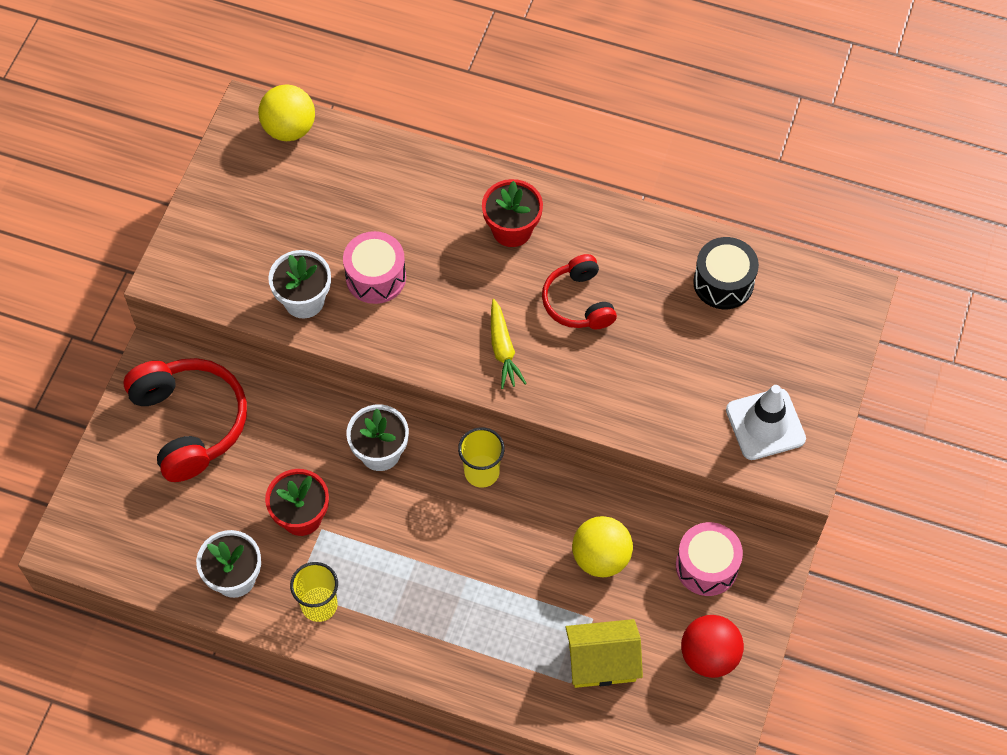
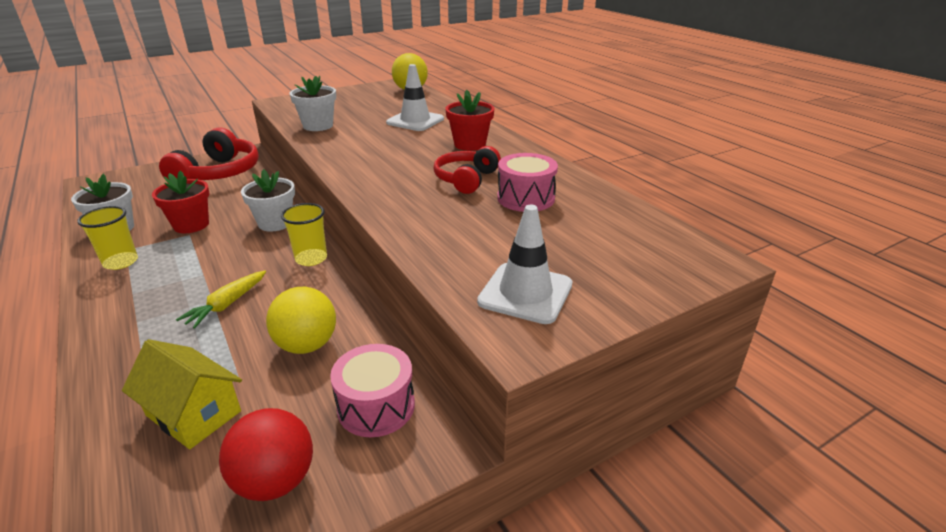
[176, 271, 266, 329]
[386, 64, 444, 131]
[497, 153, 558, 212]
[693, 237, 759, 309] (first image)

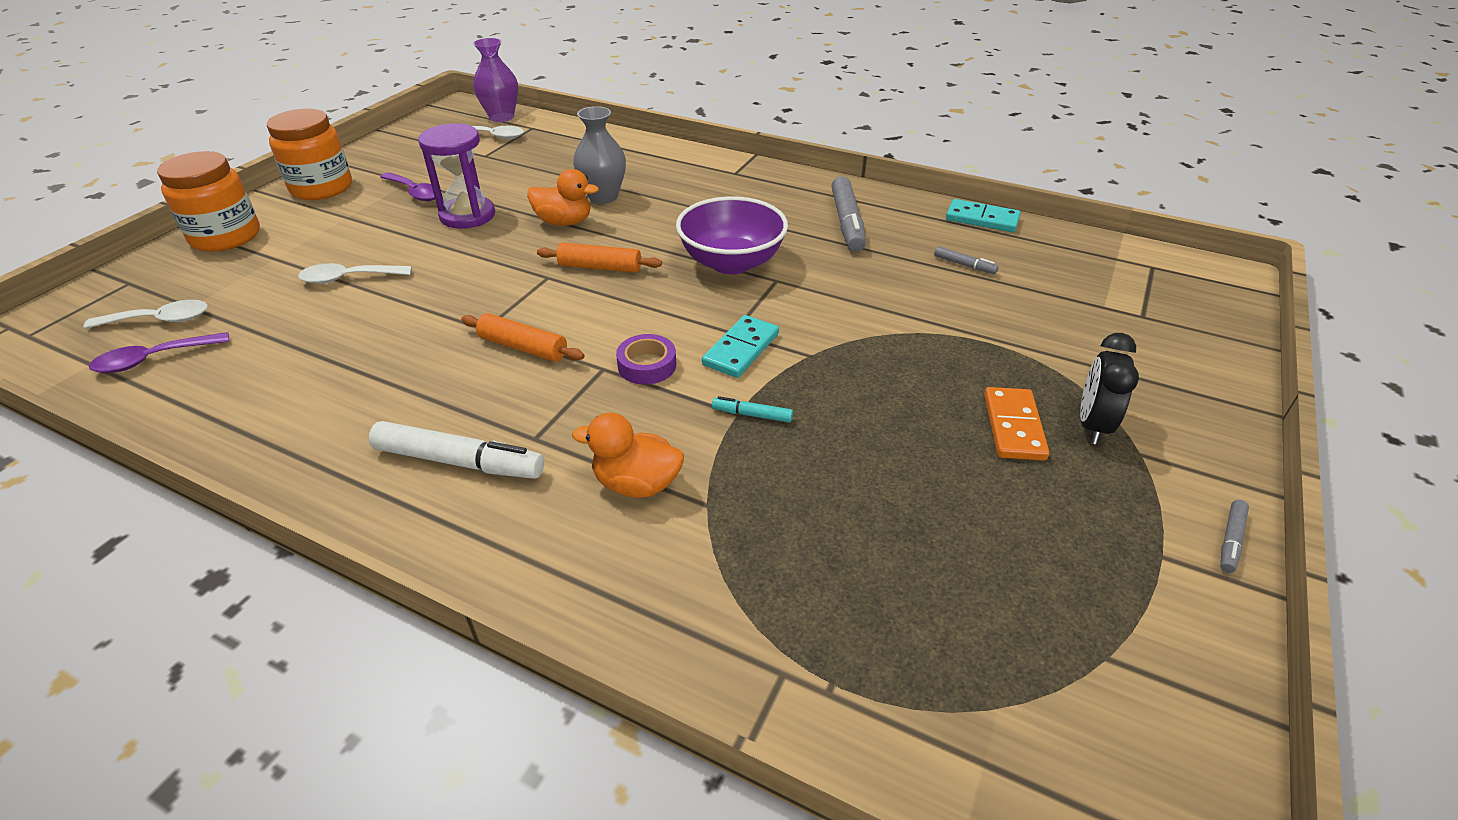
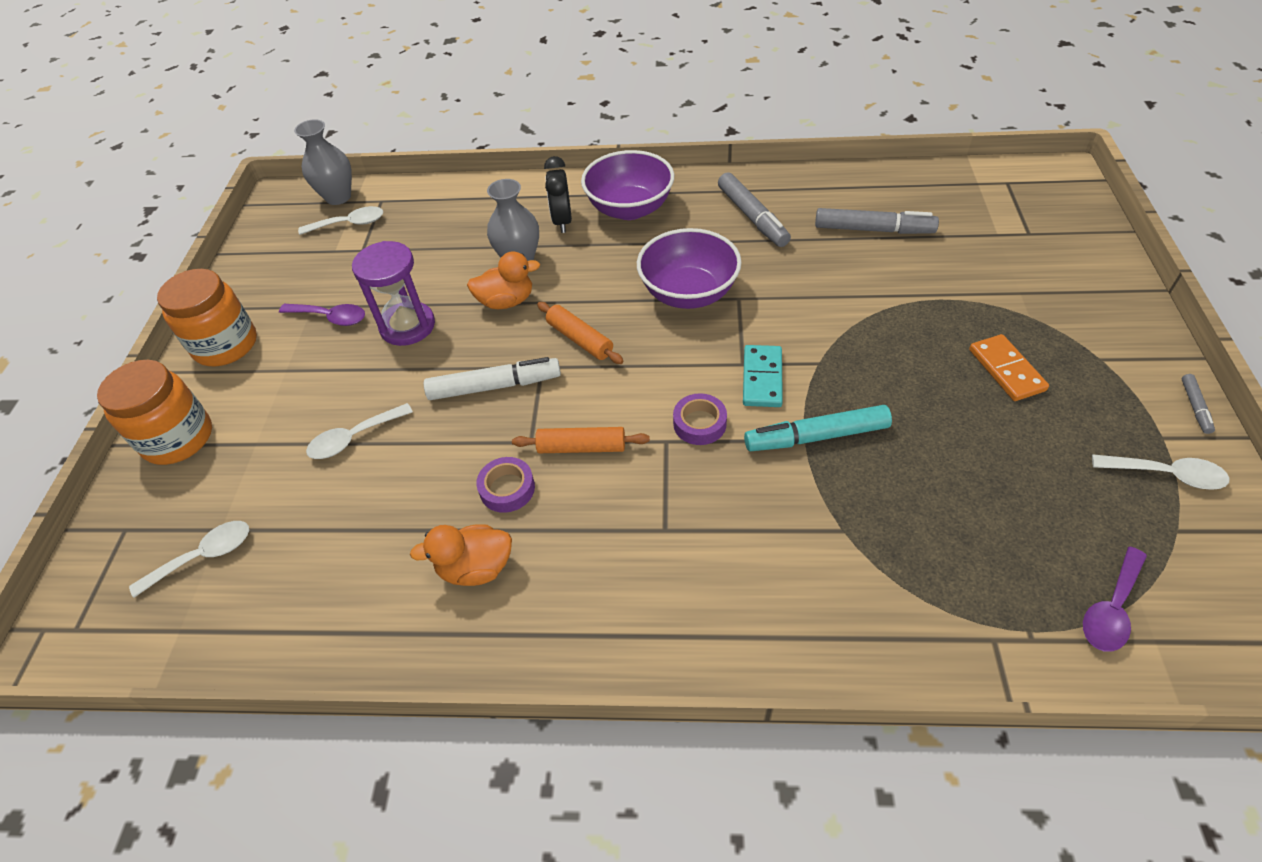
[294, 119, 352, 205]
[410, 524, 512, 586]
[424, 357, 561, 400]
[476, 457, 535, 513]
[537, 302, 624, 364]
[544, 156, 572, 233]
[581, 150, 674, 220]
[744, 405, 892, 451]
[815, 208, 939, 234]
[1083, 547, 1147, 652]
[1092, 454, 1230, 490]
[946, 199, 1021, 232] (first image)

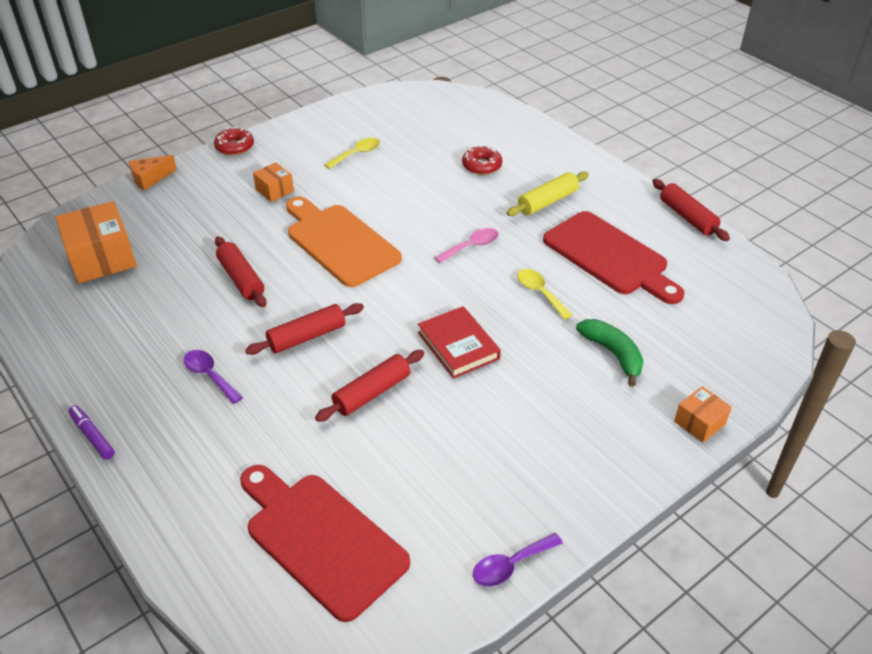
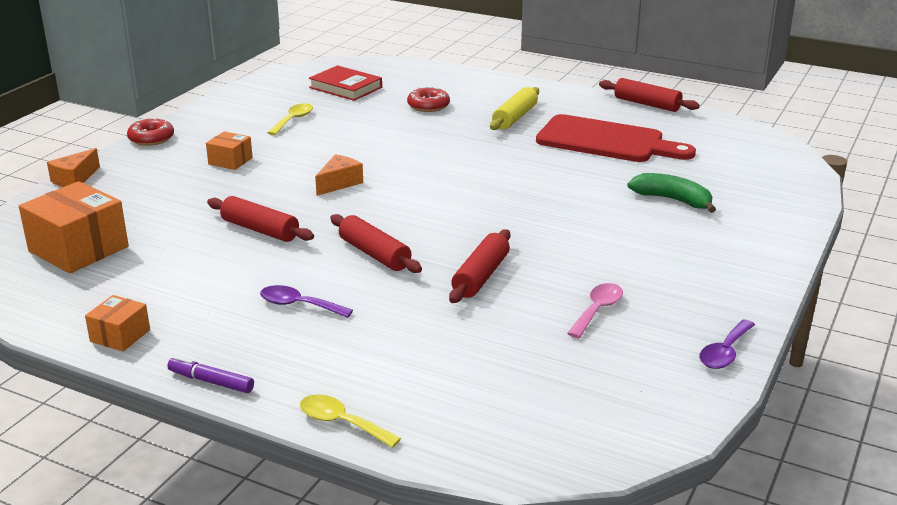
[85, 295, 150, 351]
[300, 395, 401, 448]
[309, 65, 382, 101]
[315, 155, 363, 196]
[330, 214, 422, 273]
[567, 283, 623, 338]
[240, 465, 410, 622] (first image)

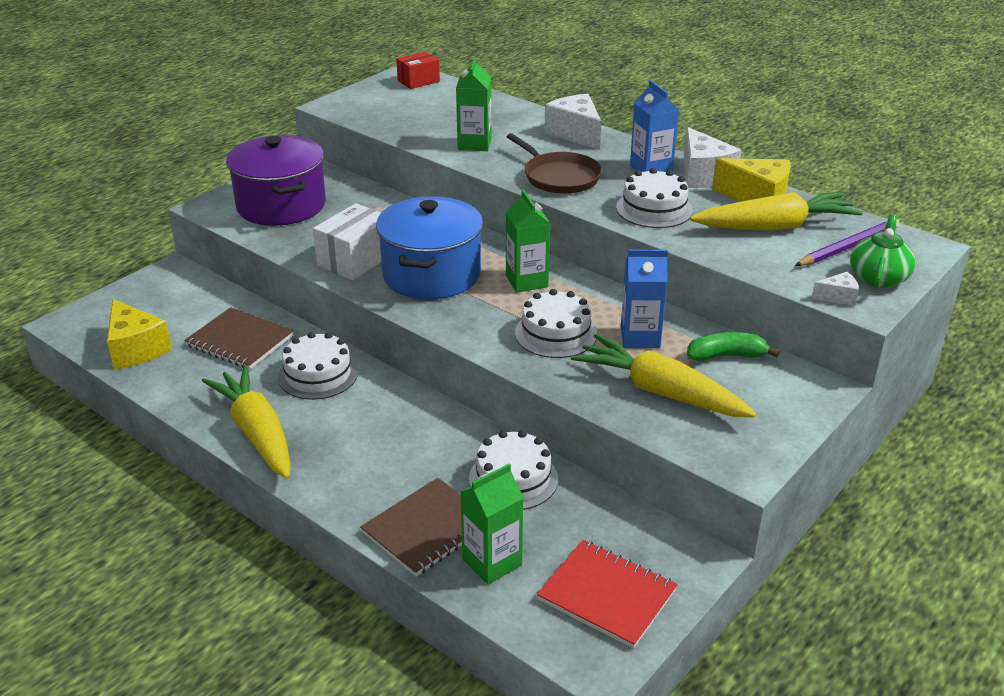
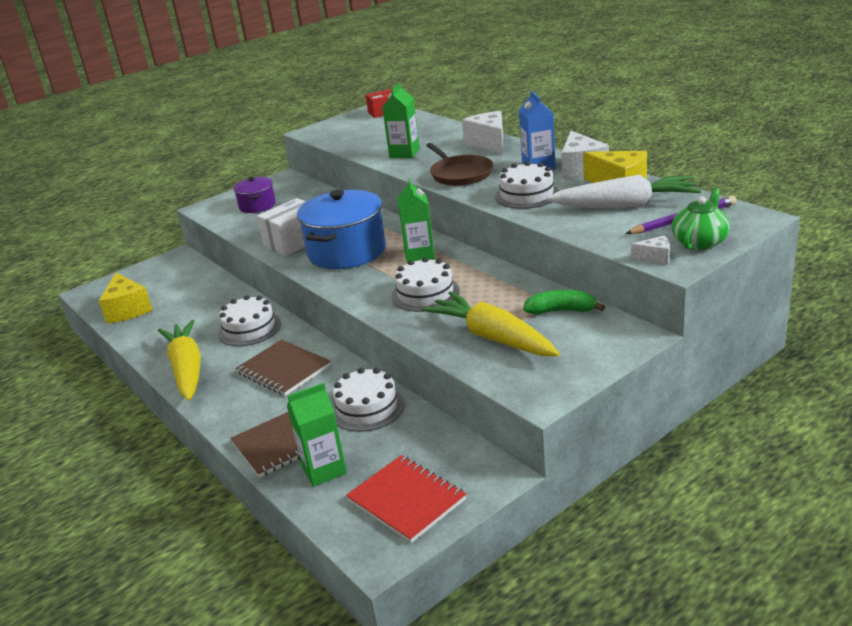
[233, 177, 276, 213]
[236, 339, 331, 396]
[546, 175, 701, 208]
[621, 249, 668, 348] (first image)

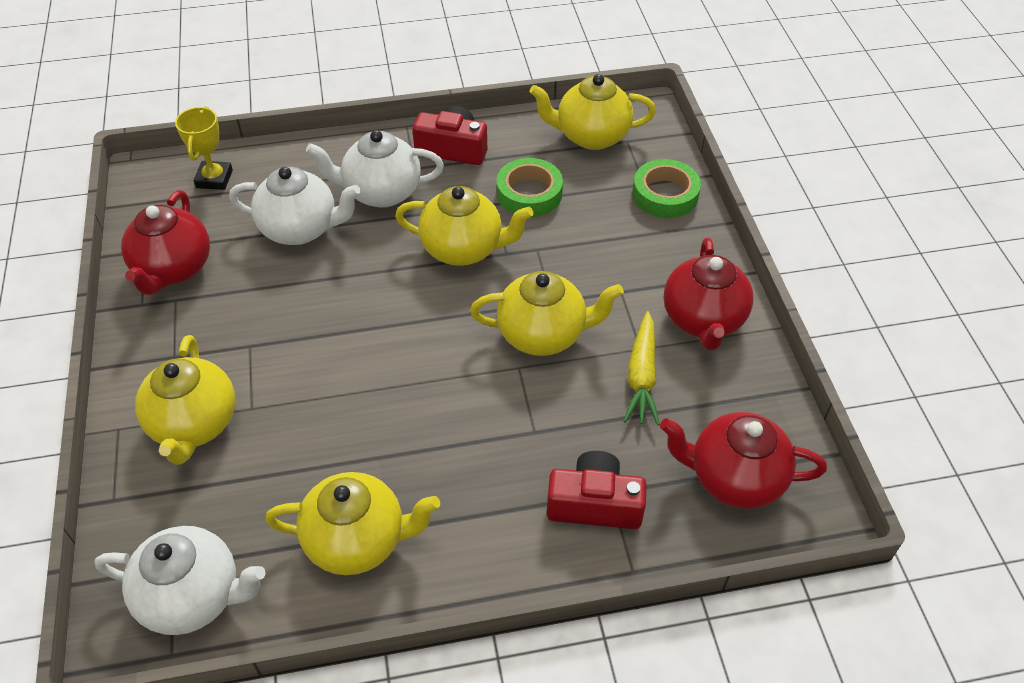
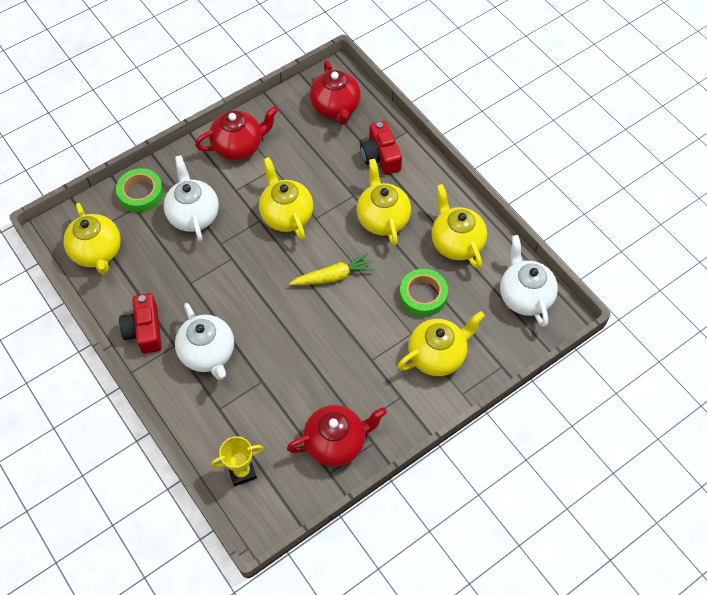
[164, 155, 219, 241]
[289, 253, 375, 285]
[356, 159, 411, 246]
[399, 269, 448, 317]

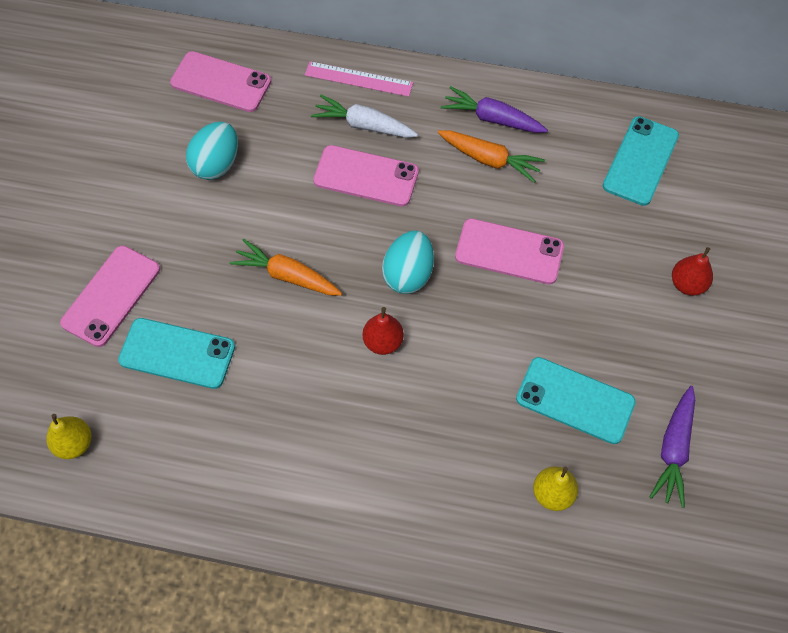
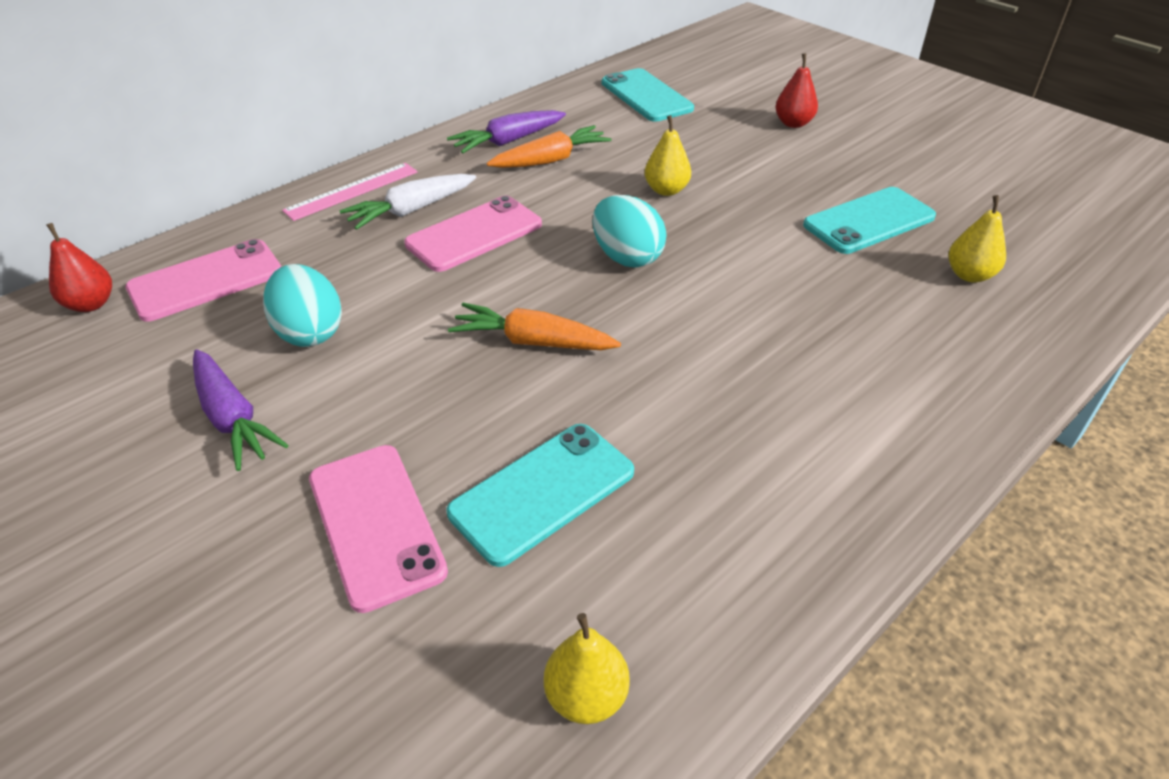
[47, 223, 112, 312]
[193, 349, 289, 471]
[448, 303, 621, 350]
[645, 115, 691, 196]

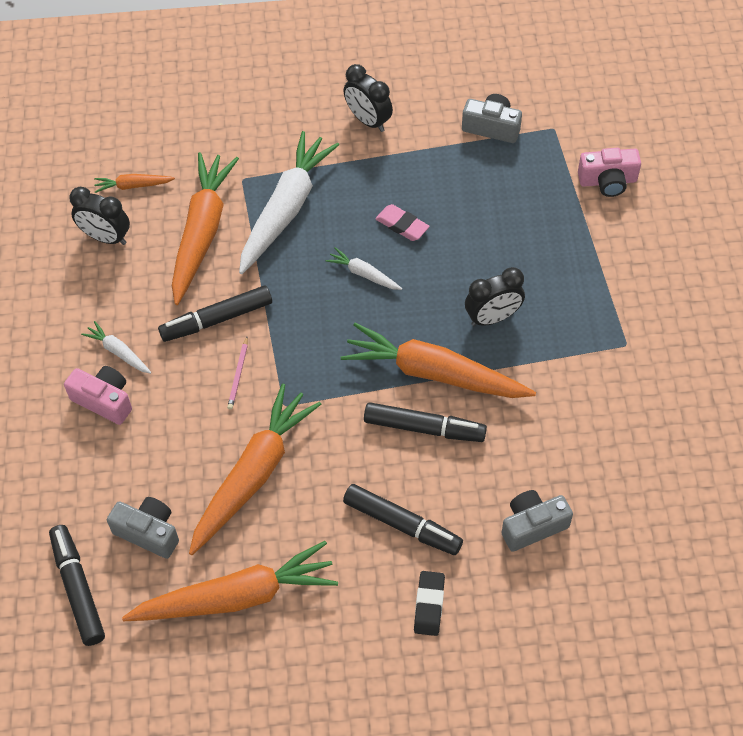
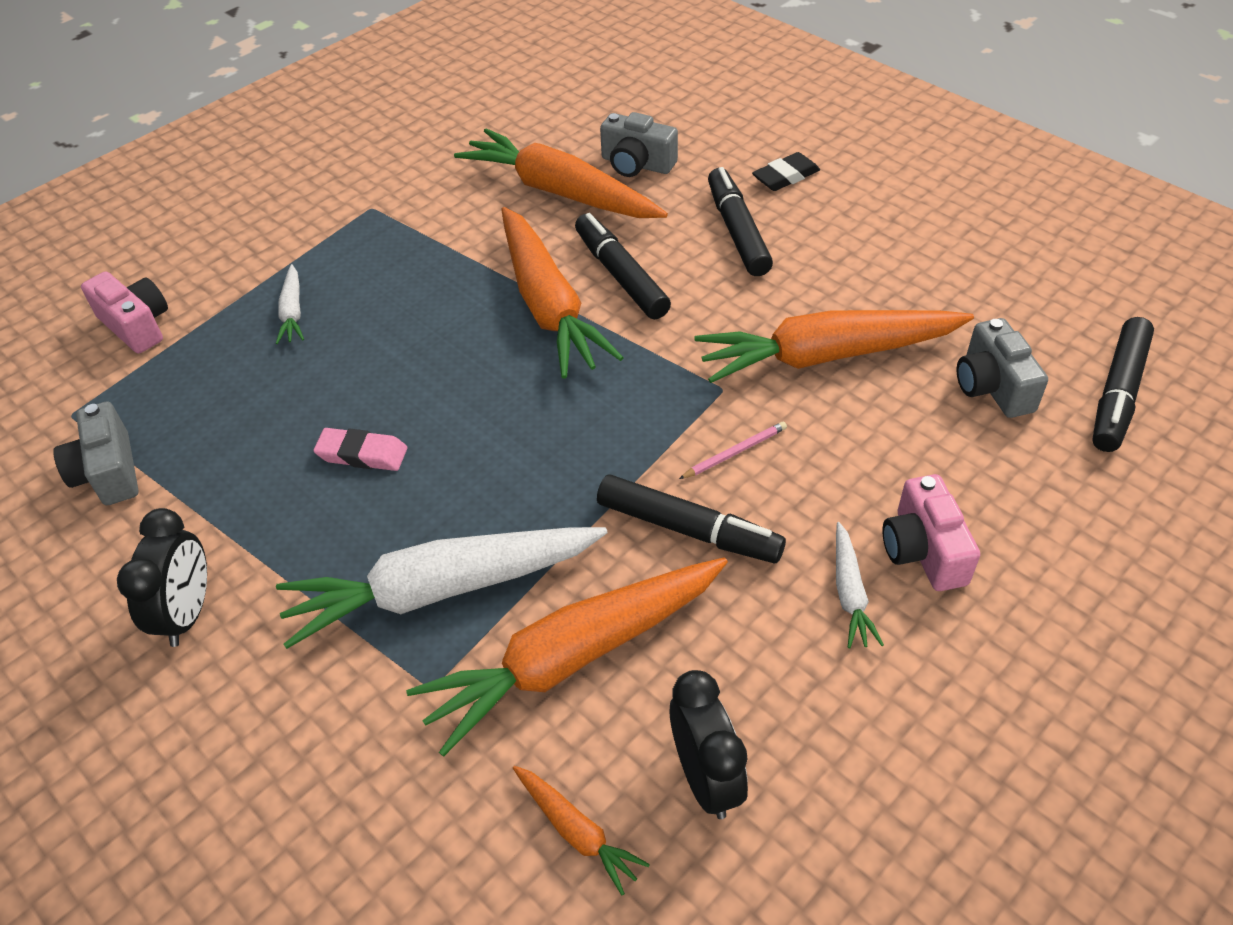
[276, 264, 304, 344]
[313, 428, 407, 471]
[454, 128, 668, 218]
[465, 267, 525, 326] (first image)

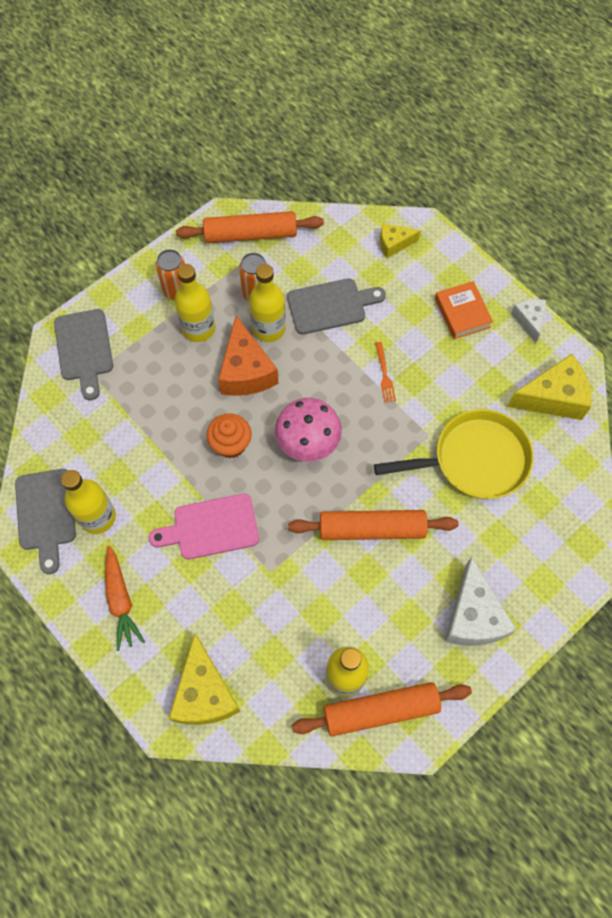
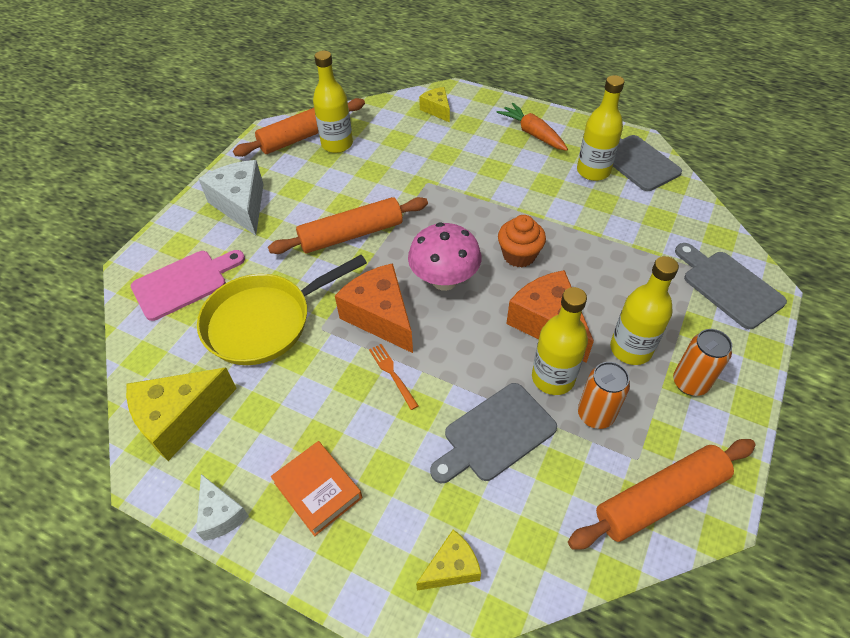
[131, 250, 245, 321]
[335, 263, 413, 353]
[419, 87, 450, 123]

